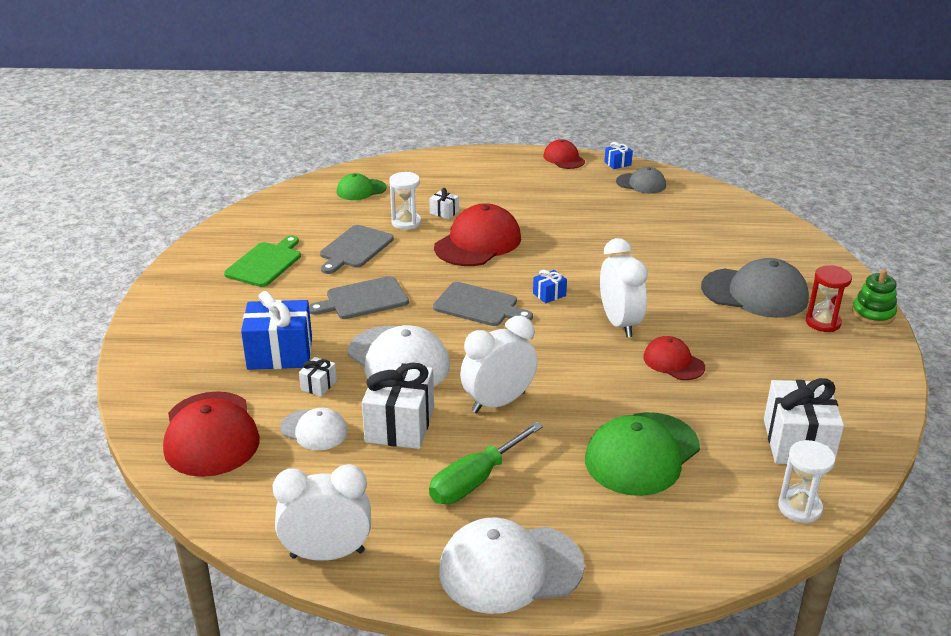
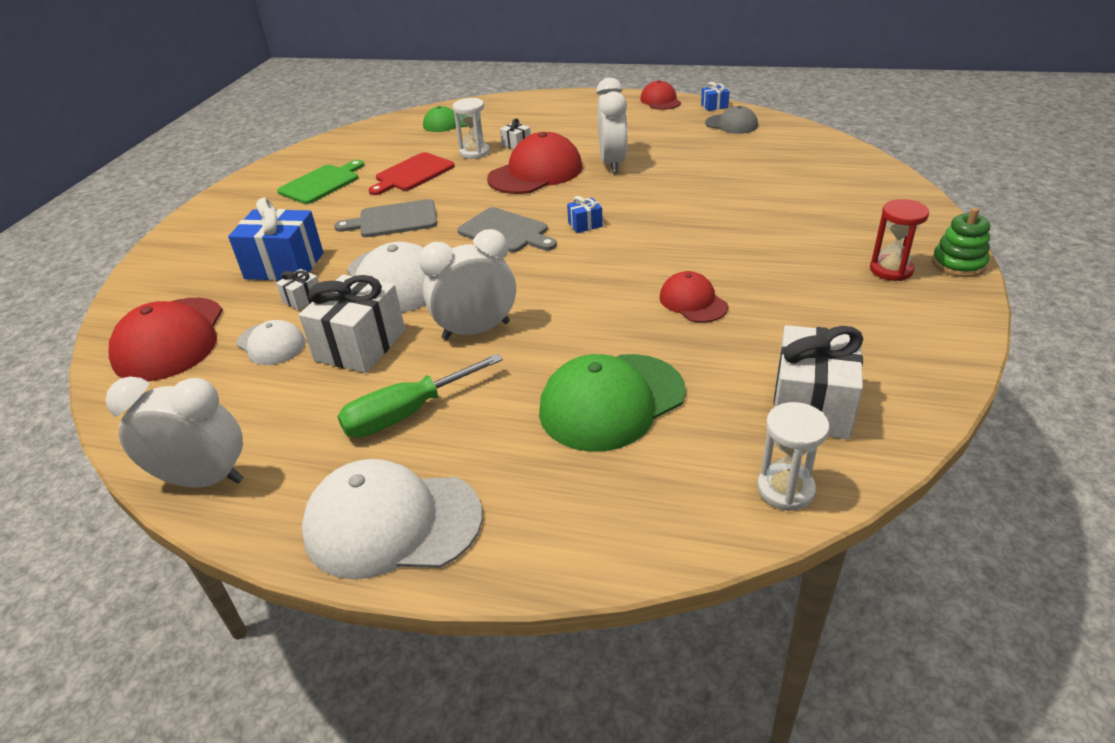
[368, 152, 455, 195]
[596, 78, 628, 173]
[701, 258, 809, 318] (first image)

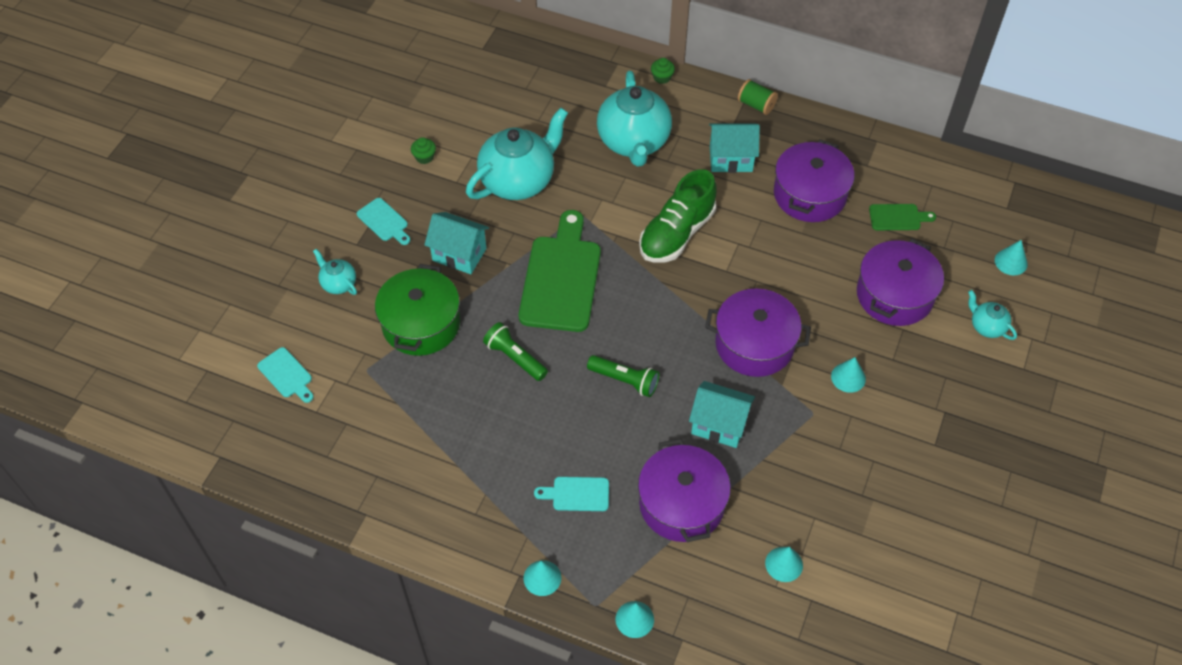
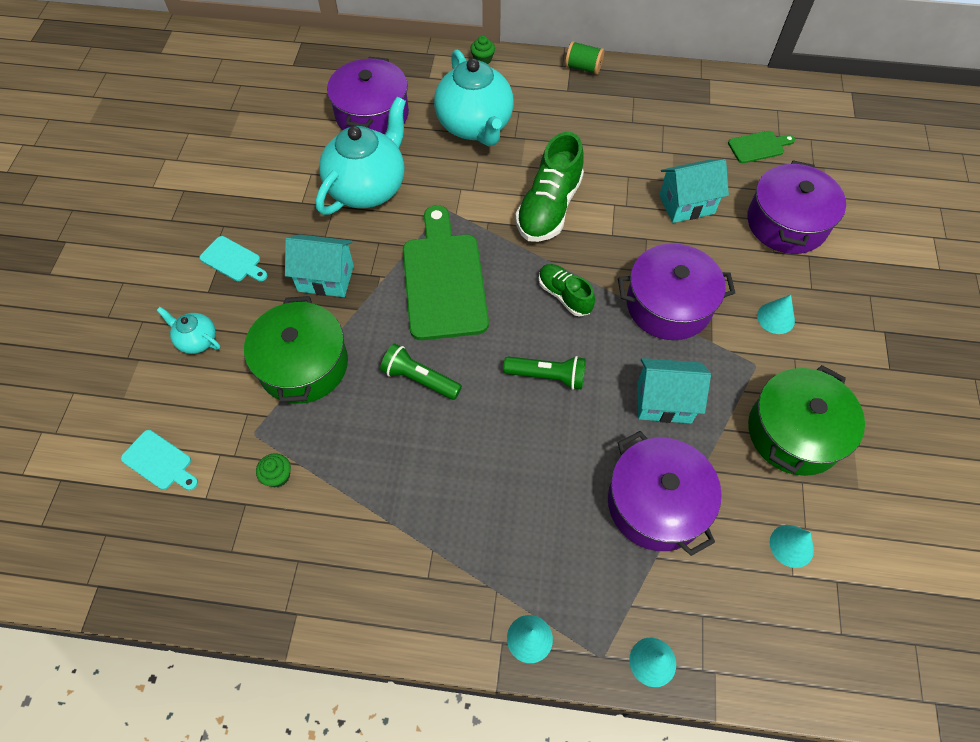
[256, 453, 291, 487]
[327, 57, 409, 135]
[539, 264, 595, 317]
[659, 159, 729, 223]
[748, 365, 865, 476]
[534, 477, 609, 511] (first image)
[968, 290, 1017, 340] (first image)
[995, 240, 1028, 275] (first image)

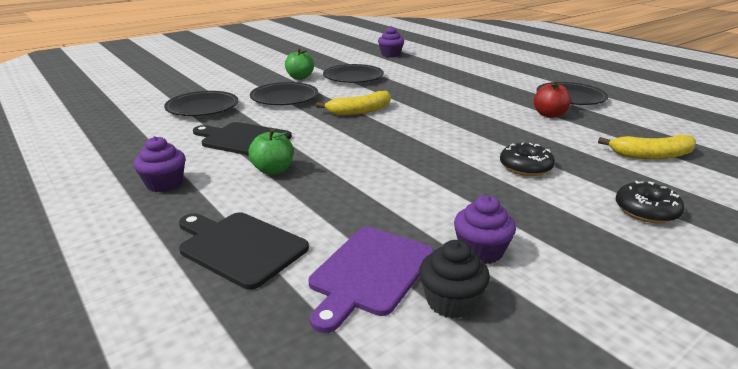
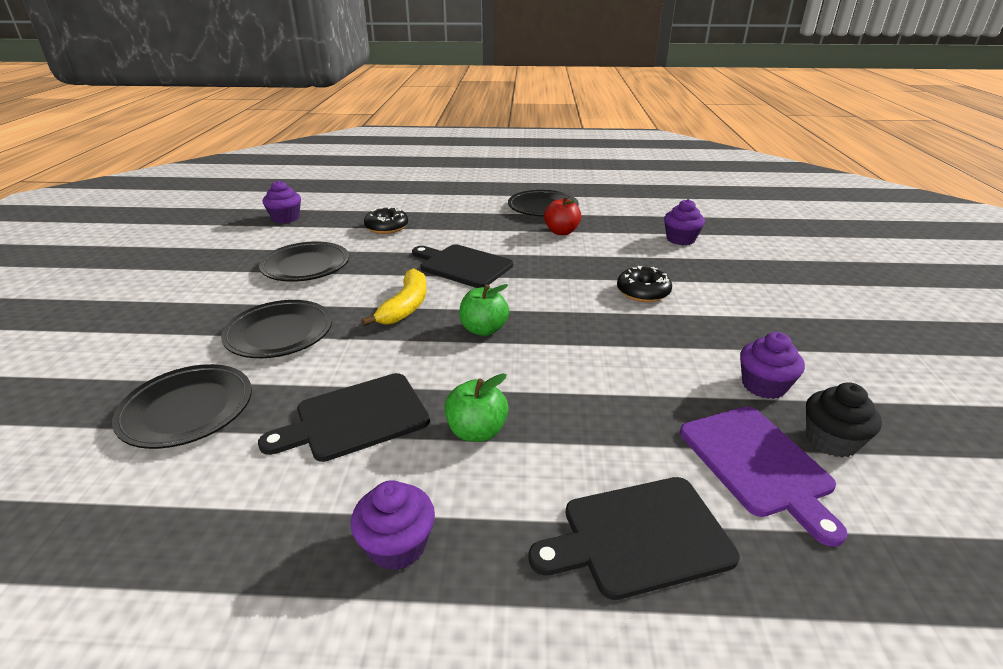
[364, 207, 408, 234]
[412, 244, 513, 288]
[459, 284, 509, 336]
[664, 199, 705, 245]

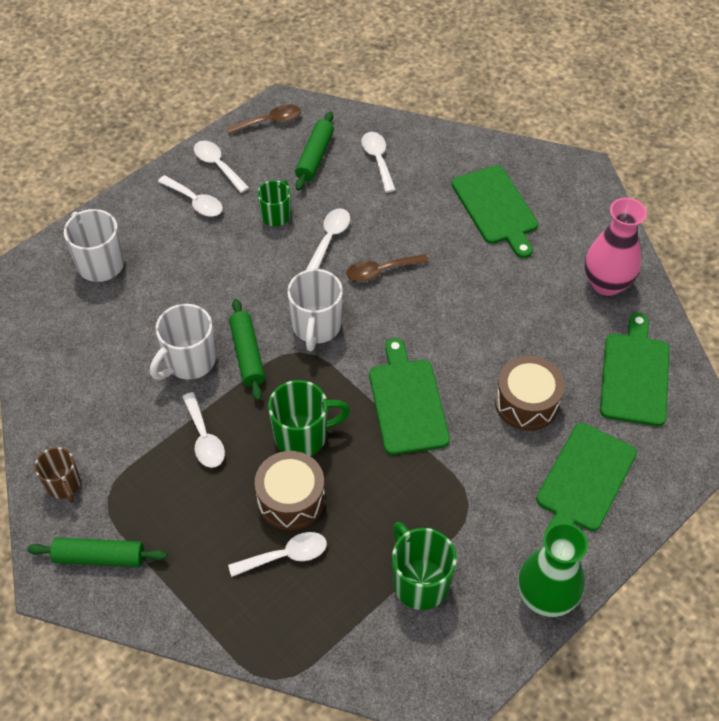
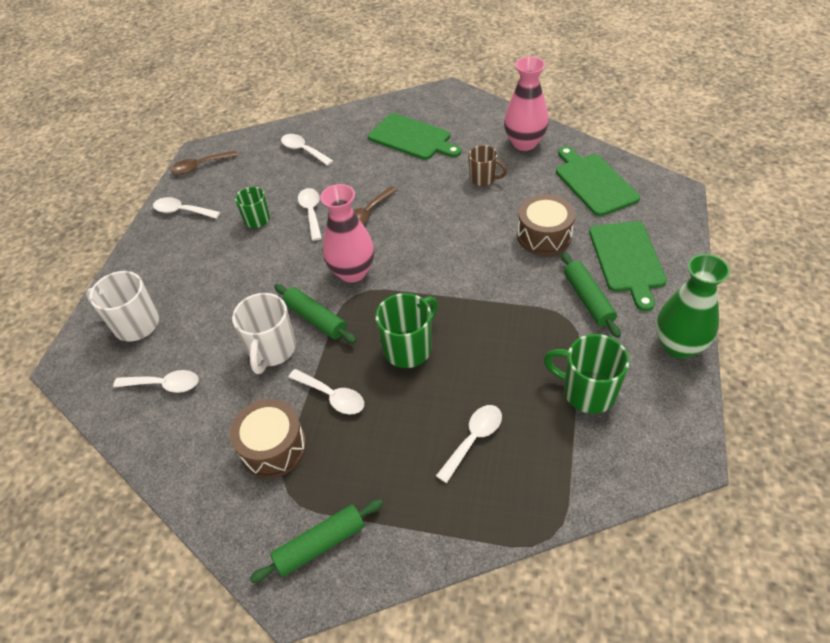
[113, 370, 198, 393]
[171, 150, 238, 174]
[230, 399, 306, 478]
[320, 184, 374, 283]
[469, 145, 507, 186]
[561, 253, 621, 338]
[369, 338, 450, 455] (first image)

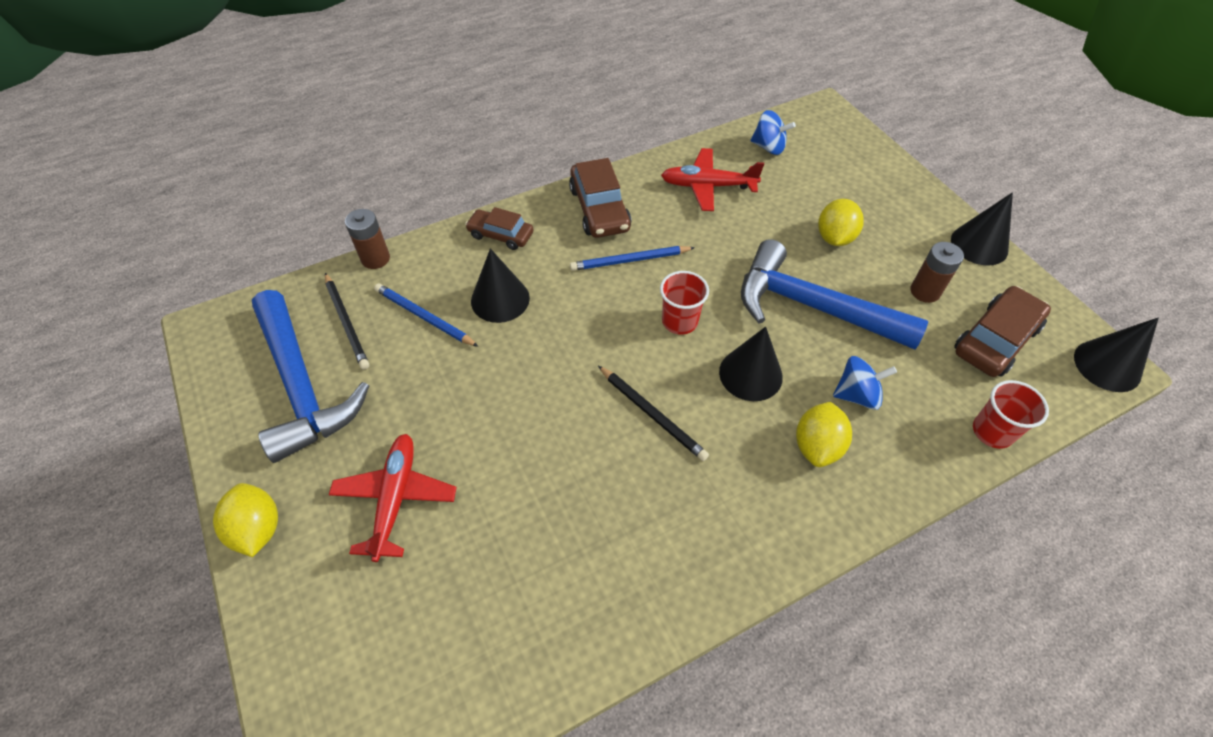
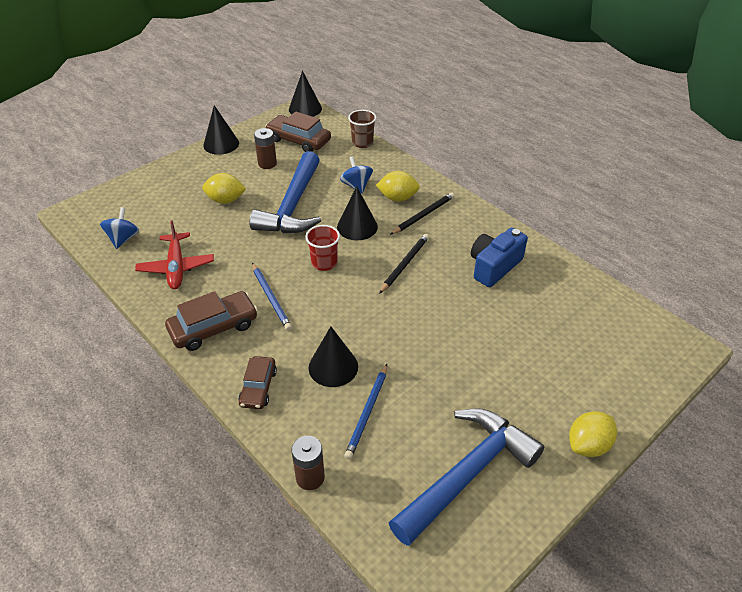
[348, 110, 377, 148]
[390, 192, 455, 235]
[471, 228, 528, 287]
[329, 434, 457, 562] (first image)

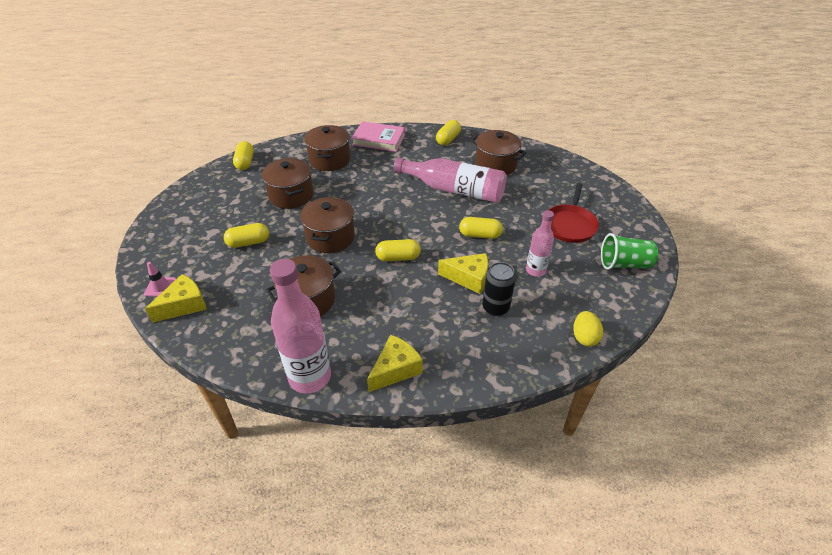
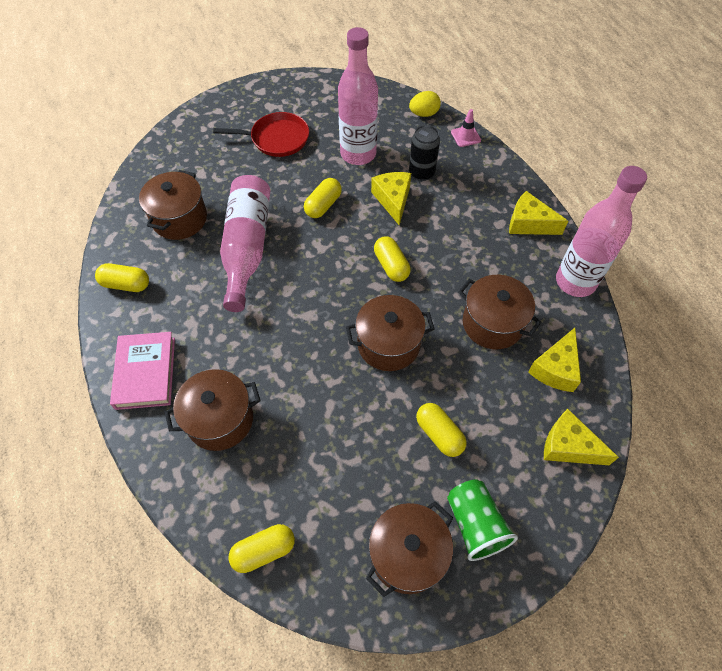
[304, 178, 342, 218]
[338, 27, 378, 165]
[366, 501, 453, 597]
[447, 479, 518, 561]
[451, 109, 481, 147]
[528, 328, 581, 392]

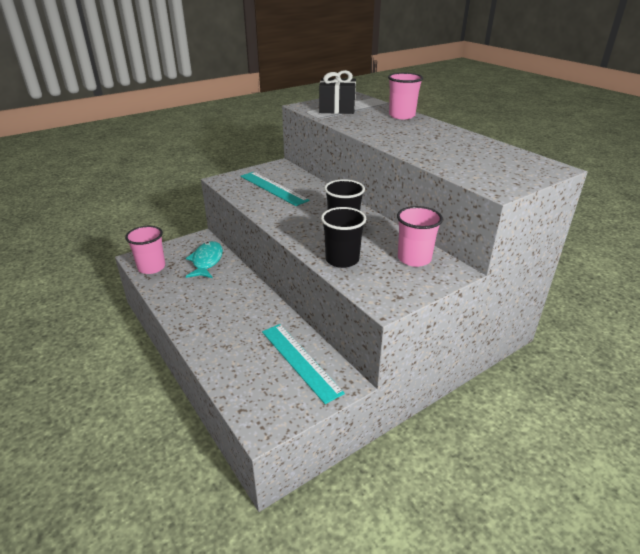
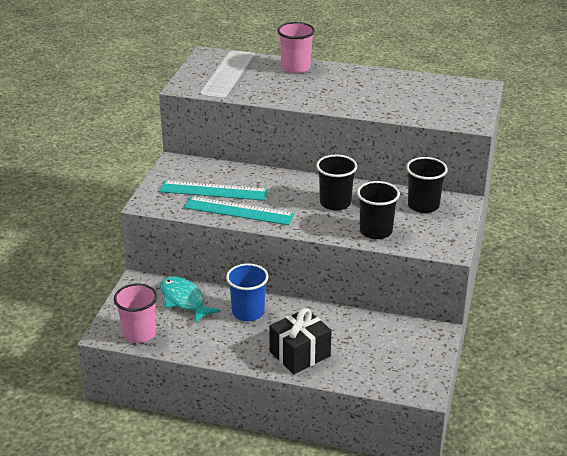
[184, 196, 295, 225]
[226, 263, 269, 321]
[269, 308, 332, 374]
[406, 157, 448, 213]

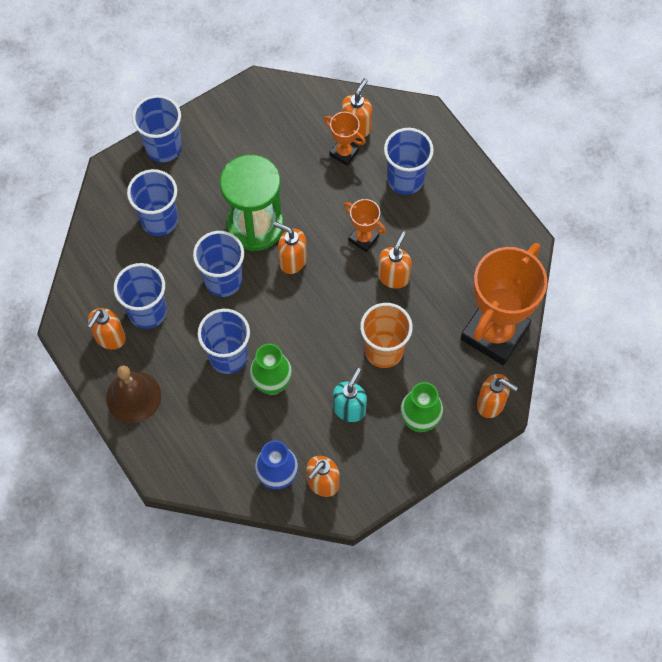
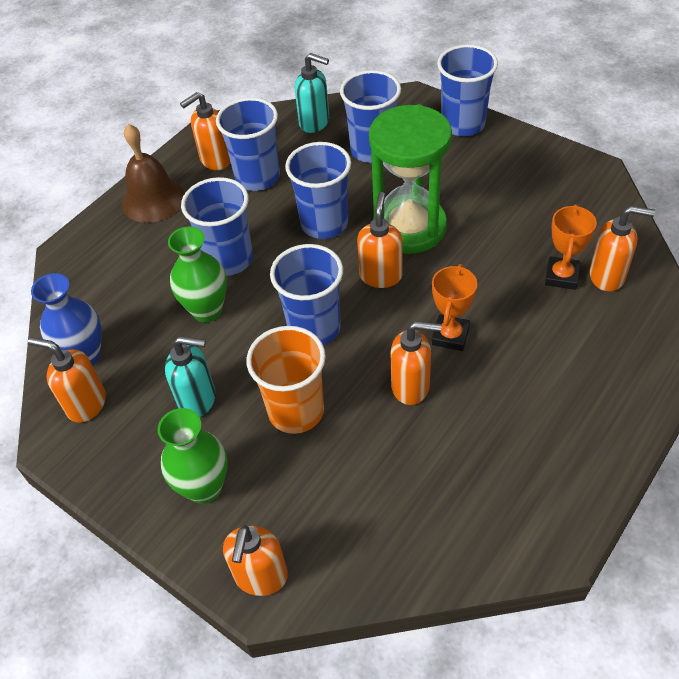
[180, 92, 231, 170]
[270, 244, 343, 345]
[295, 53, 329, 133]
[460, 243, 547, 365] (first image)

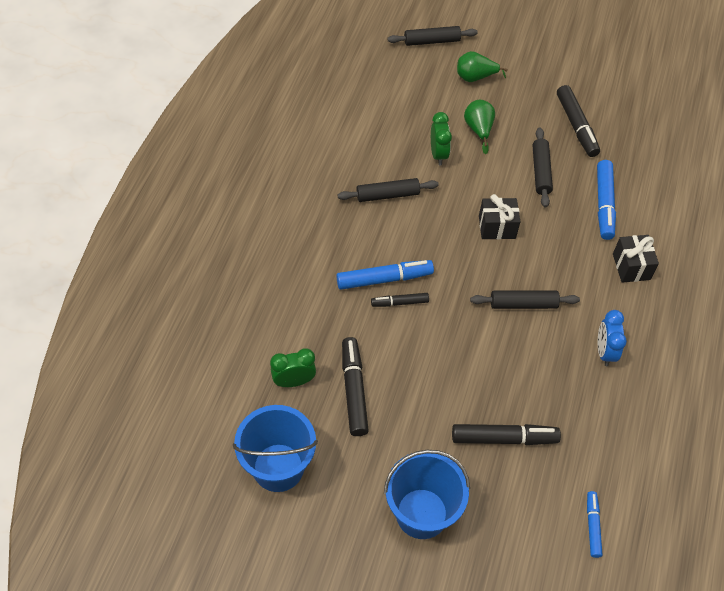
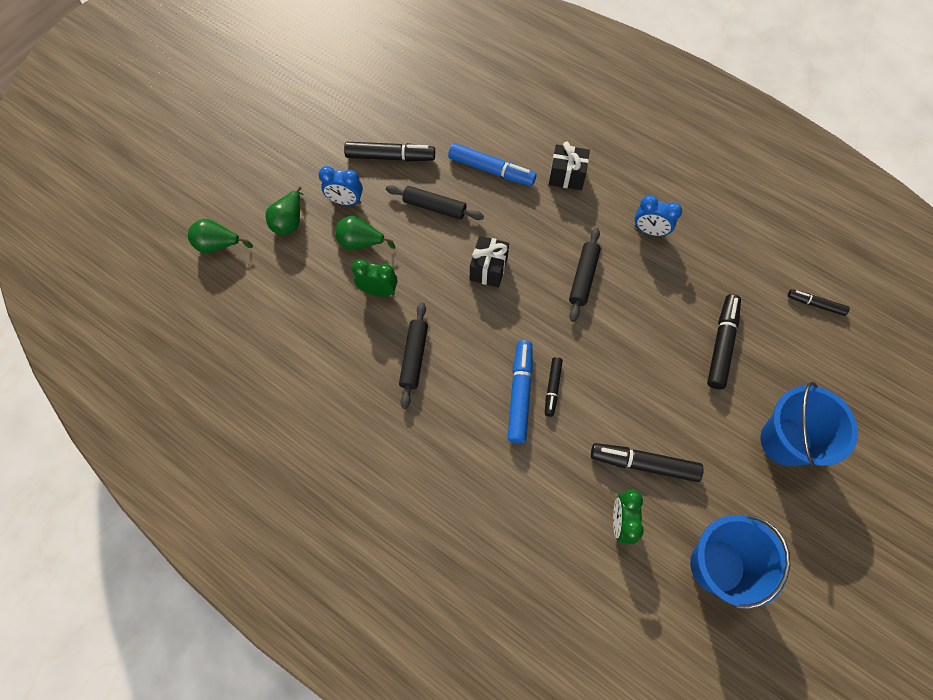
[188, 219, 253, 253]
[318, 166, 363, 205]
[788, 289, 850, 316]

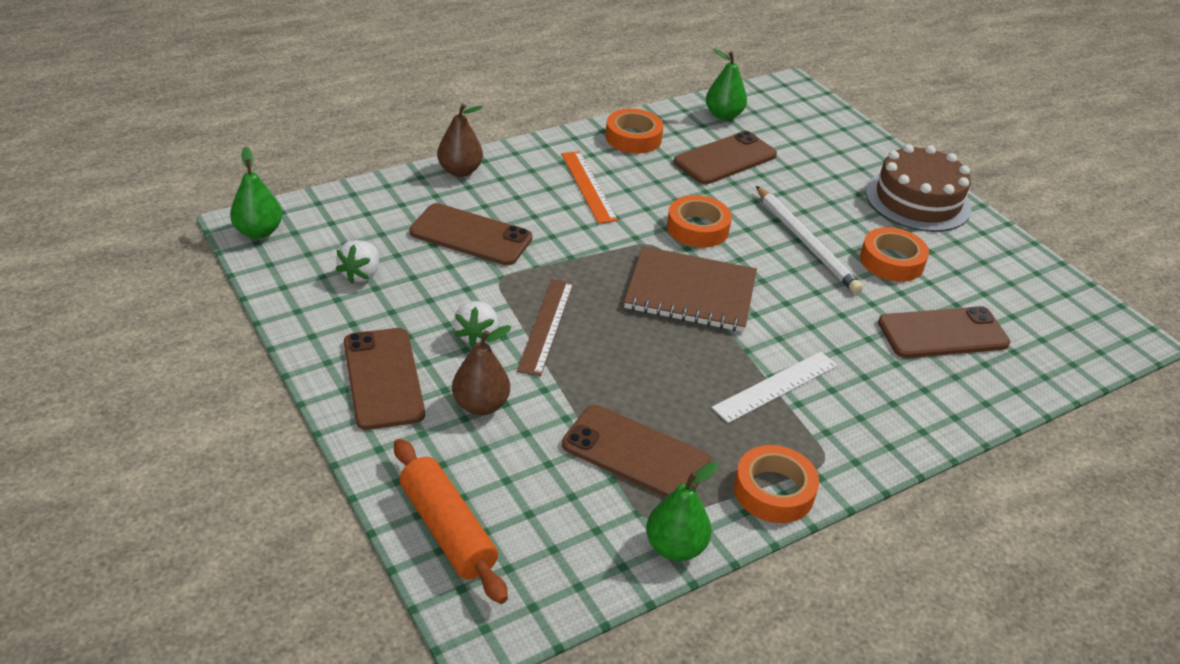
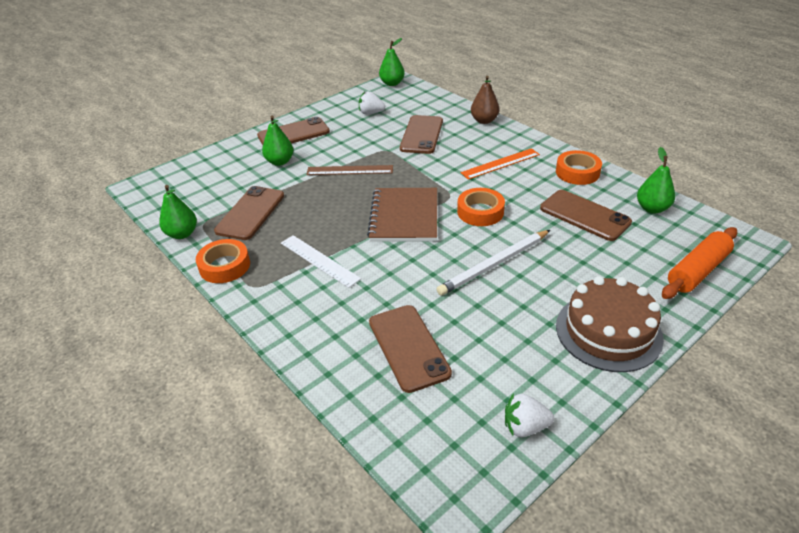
[262, 116, 293, 166]
[505, 393, 554, 437]
[662, 227, 737, 299]
[860, 227, 929, 282] (first image)

